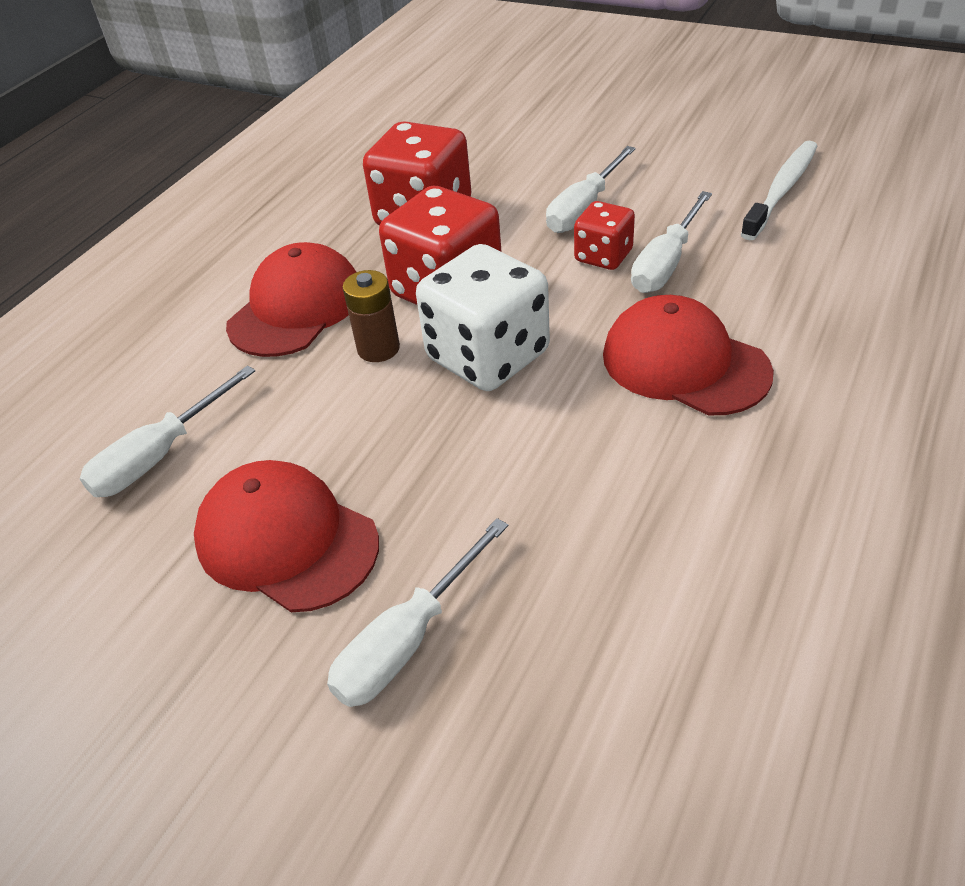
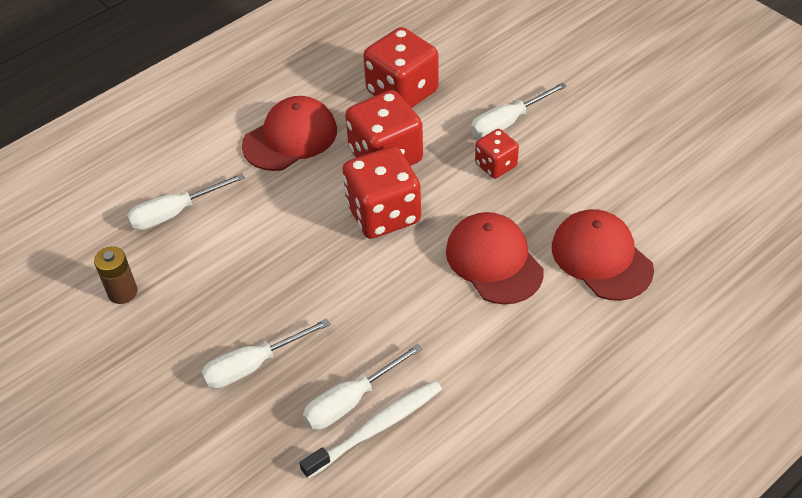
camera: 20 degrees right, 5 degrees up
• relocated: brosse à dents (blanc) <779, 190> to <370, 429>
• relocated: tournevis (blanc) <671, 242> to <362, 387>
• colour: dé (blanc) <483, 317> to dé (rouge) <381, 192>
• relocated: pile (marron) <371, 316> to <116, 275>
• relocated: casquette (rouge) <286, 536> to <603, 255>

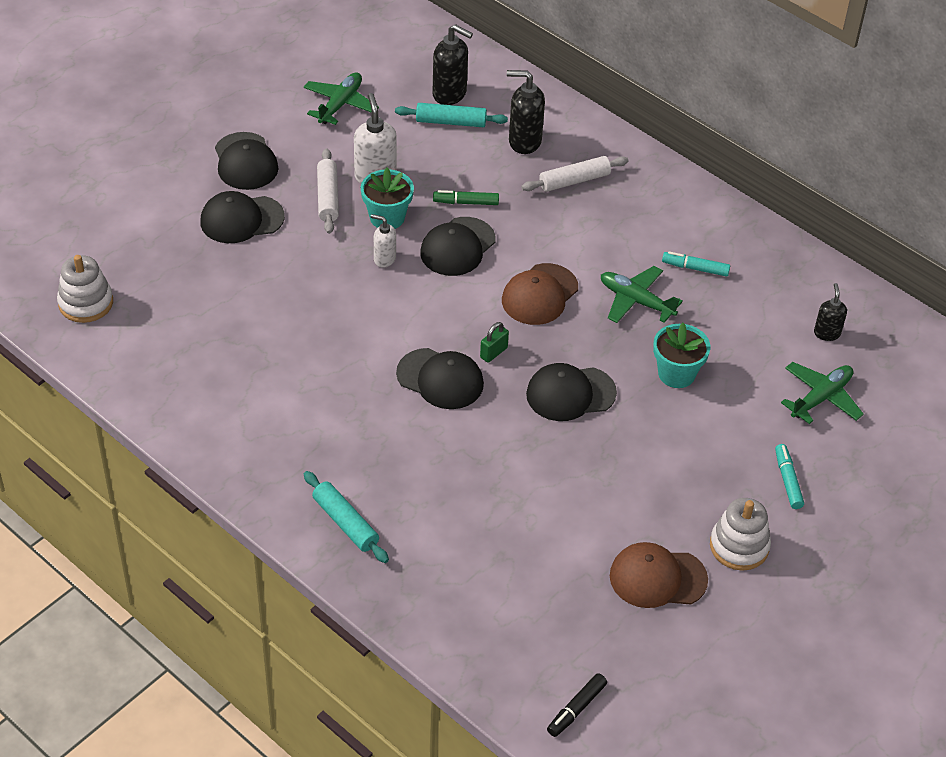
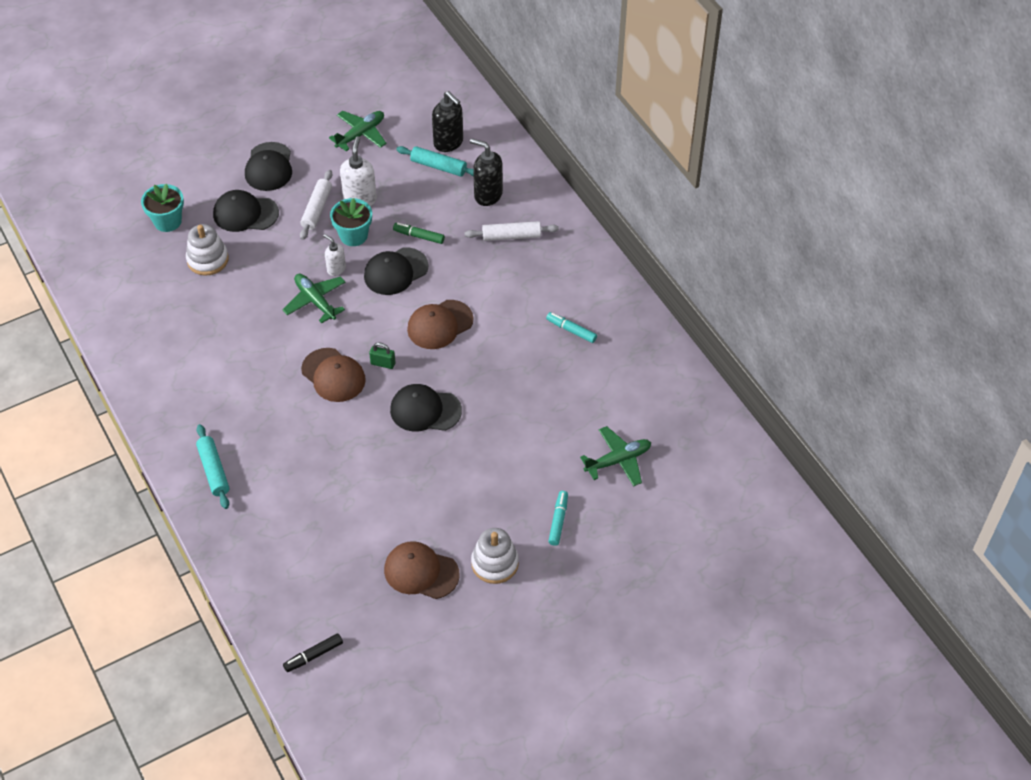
camera: 20 degrees right, 5 degrees up
• relocated: jouet à empiler (blanc) <85, 289> to <207, 250>
• relocated: avion (vert) <642, 294> to <314, 299>
• missing: distributeur de savon (noir) <830, 312>
• spun: cadenas (vert) <494, 342> = <382, 355> 45 degrees clockwise
• relocated: pot de fleurs (turquoise) <681, 355> to <162, 208>
• colour: casquette (noir) <440, 378> to casquette (marron) <333, 375>

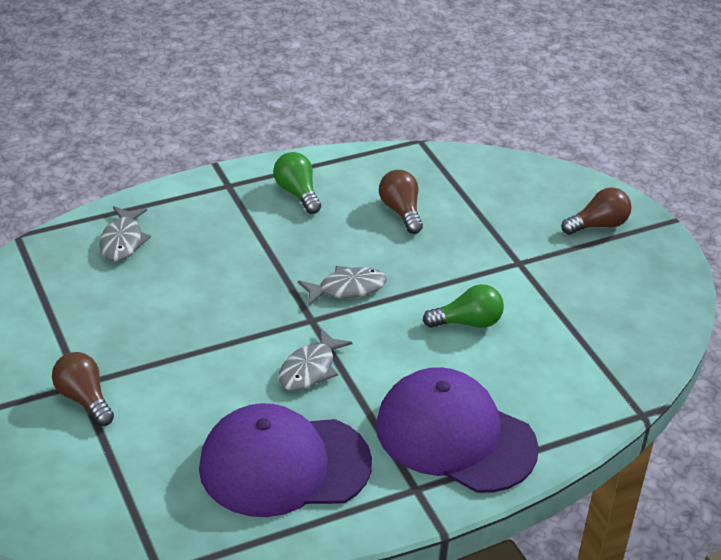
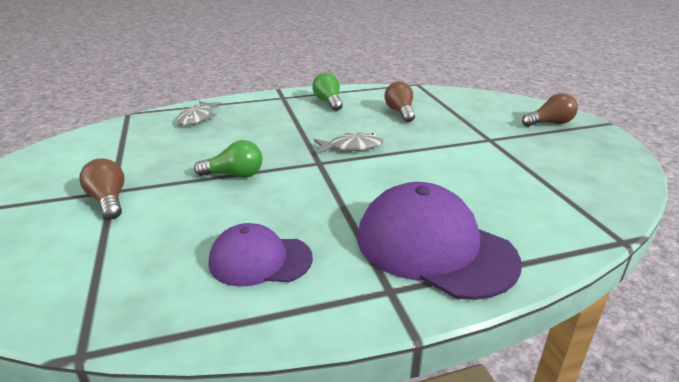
camera: 10 degrees right, 10 degrees down
• relocated: ampoule (vert) <463, 306> to <228, 159>
• missing: poisson (gris) <316, 359>
• size: casquette (violet) <285, 460> = <261, 255> x0.60

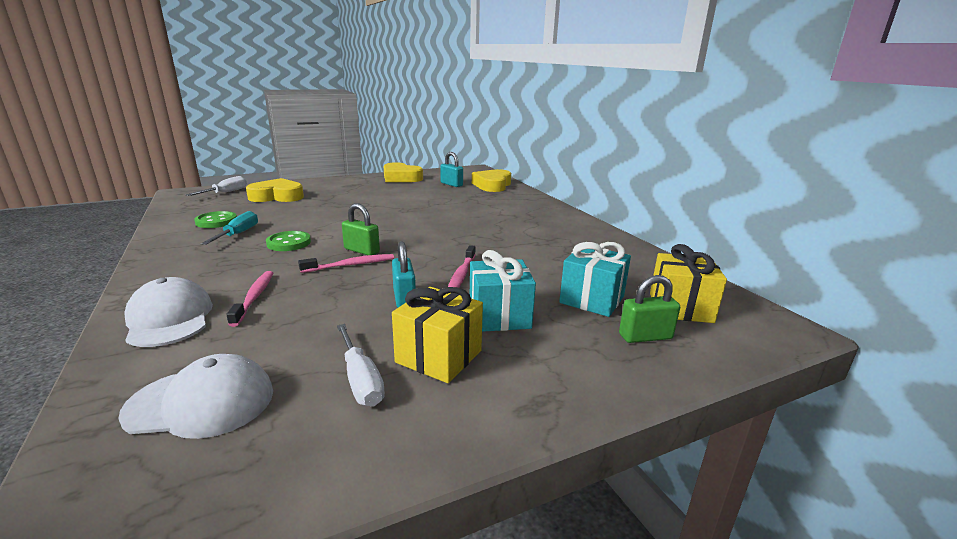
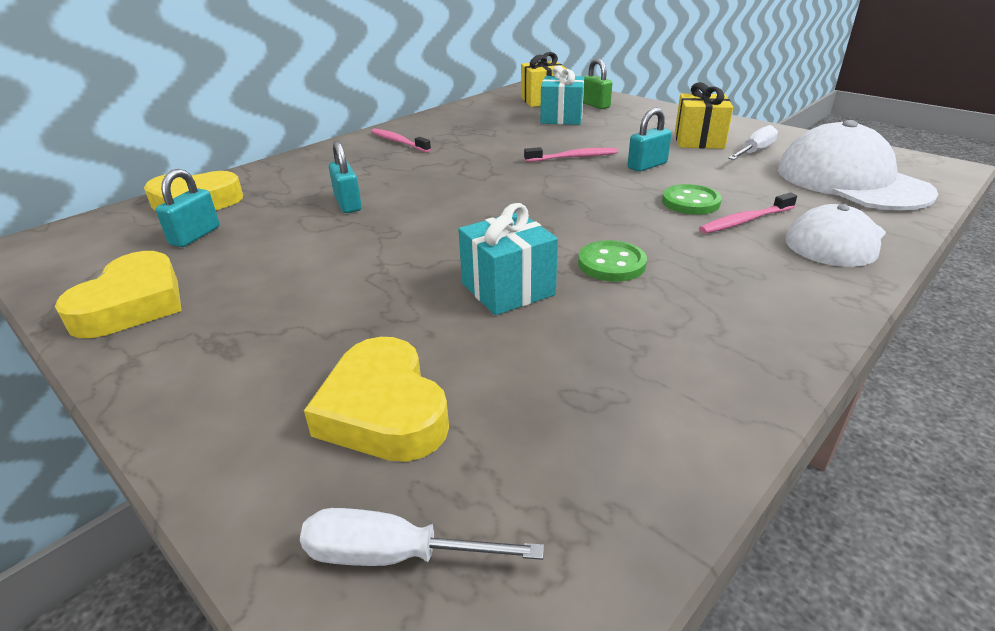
camera: 110 degrees left, 10 degrees up
• missing: cadenas (vert) <361, 229>
• relocated: bouton (vert) <215, 219> to <692, 199>
• missing: tournevis (turquoise) <229, 228>
• relocated: cadeau (turquoise) <503, 291> to <508, 259>
• relocated: brosse à dents (rose) <346, 263> to <401, 140>
• size: casquette (blanc) <195, 396> = <858, 165> x1.55
• appeared: cadenas (turquoise) <345, 177>

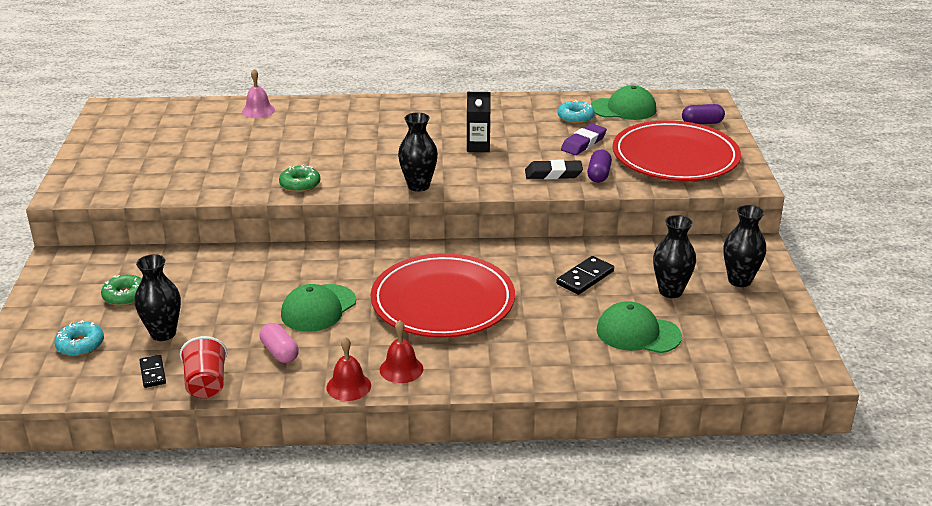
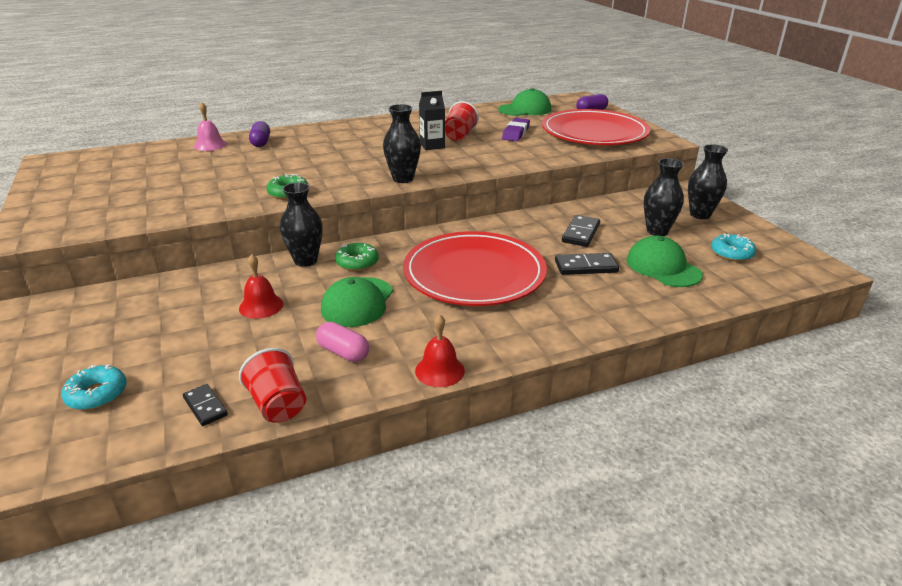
camera: 20 degrees left, 0 degrees up
• relocated: beignet (turquoise) <576, 112> to <733, 247>
• relocated: gélule (violet) <599, 166> to <259, 134>
• missing: gomme (noir) <554, 169>
• relocated: vase (noir) <157, 297> to <301, 224>
• relocated: beignet (vert) <121, 290> to <357, 257>
• spun: casquette (vert) <639, 327> = <664, 261> 60 degrees clockwise
• relocated: cloche (rouge) <401, 351> to <261, 286>
• appeared: gobelet (rouge) <462, 121>
• appeared: domino (noir) <587, 264>

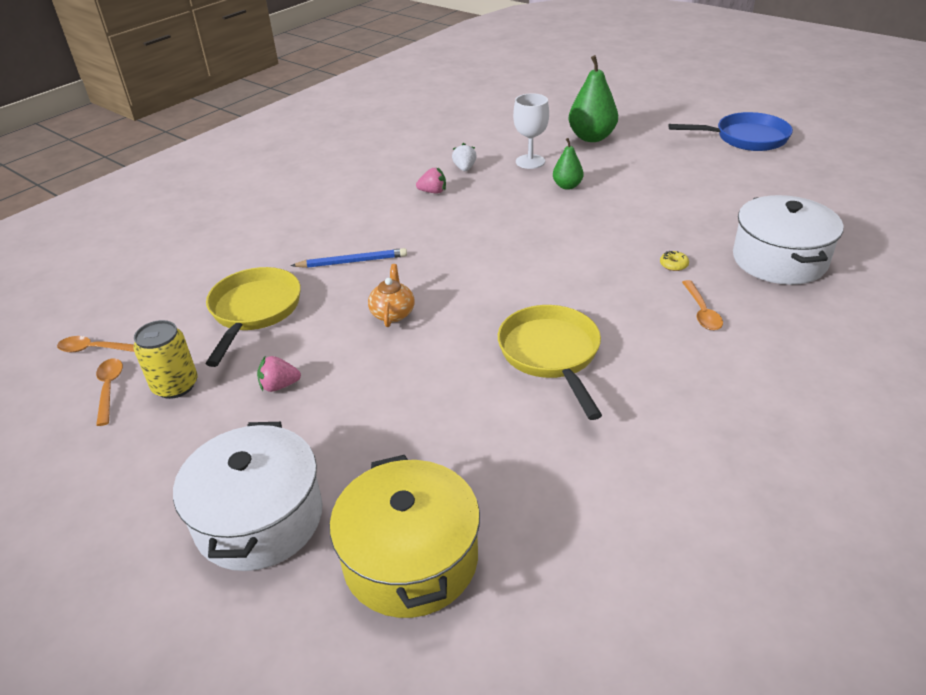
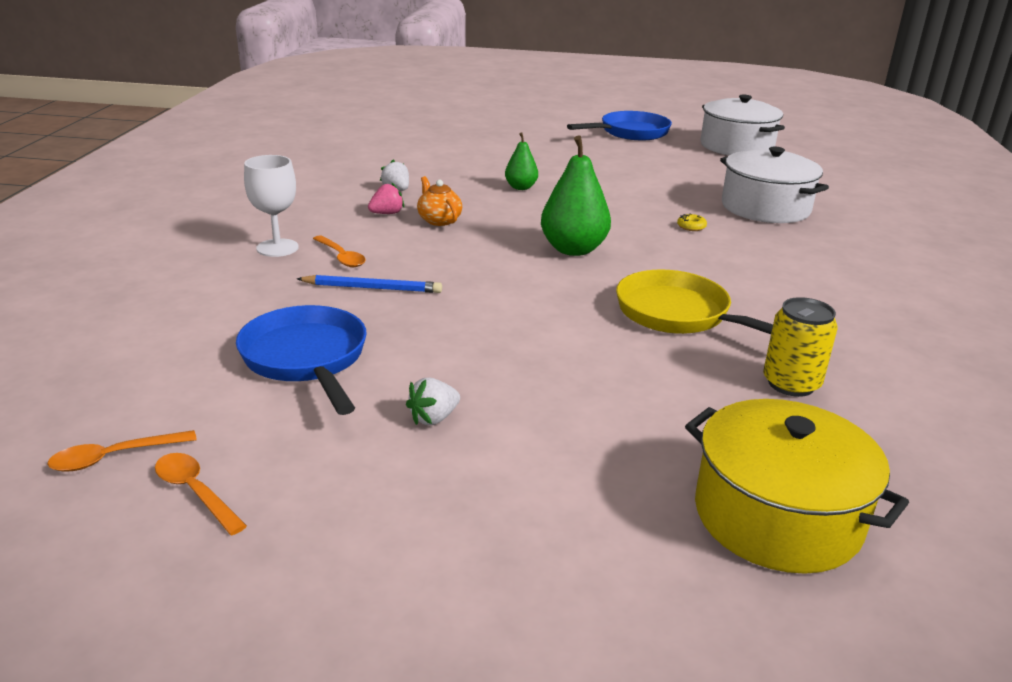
camera: 35 degrees left, 10 degrees down
• relocated: poire (vert) <593, 98> to <576, 195>
• relocated: verre à pied (blanc) <531, 131> to <271, 206>
• spun: crayon (bleu) <349, 258> = <369, 284> 45 degrees clockwise
• relocated: théière (orange) <391, 295> to <439, 201>
• colour: poêle (jaune) <253, 317> to poêle (bleu) <301, 360>
• relocated: cuillère (orange) <702, 305> to <339, 251>
• relocated: canette (jaune) <165, 359> to <800, 347>
• colour: fraise (rose) <279, 374> to fraise (blanc) <433, 401>
• relocated: marmite (blanc) <248, 496> to <742, 125>

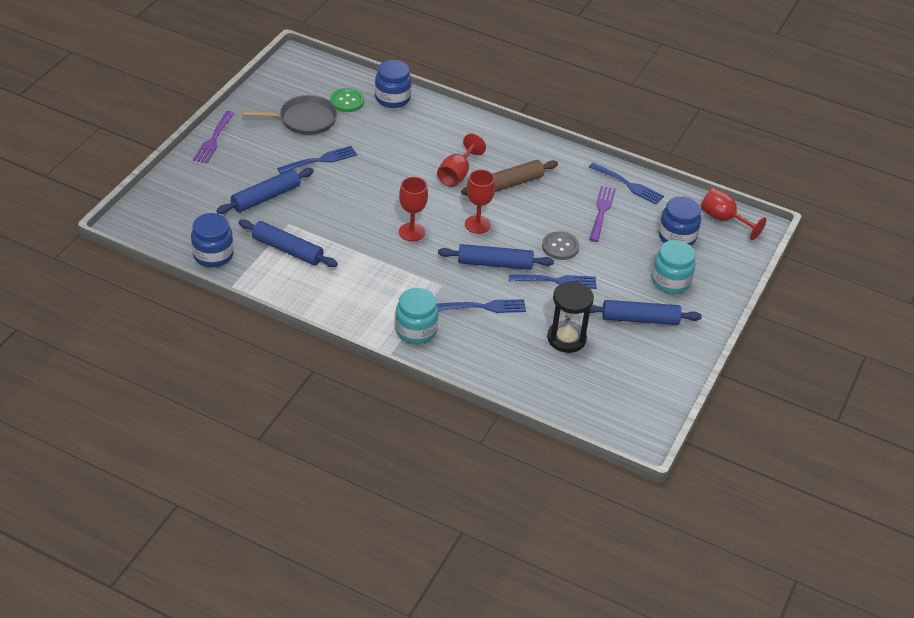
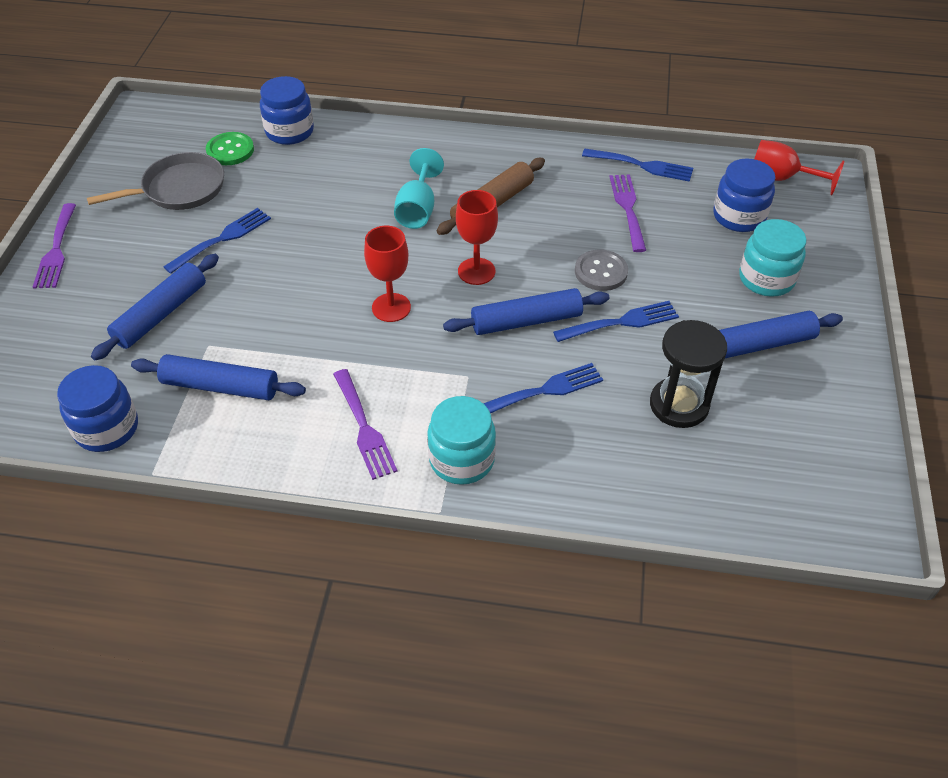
camera: 15 degrees left, 5 degrees up
• colour: verre à pied (rouge) <461, 160> to verre à pied (turquoise) <419, 188>
• appeared: fourchette (violet) <365, 424>

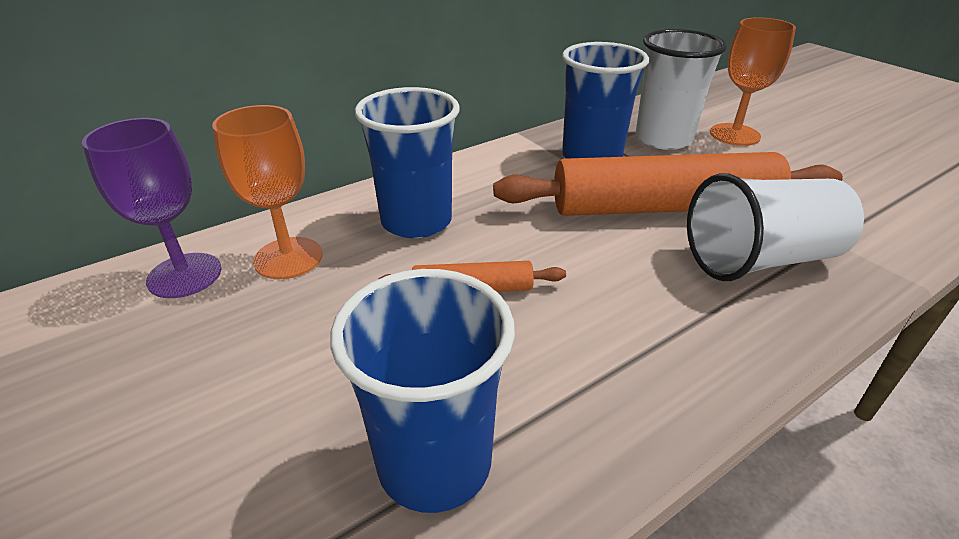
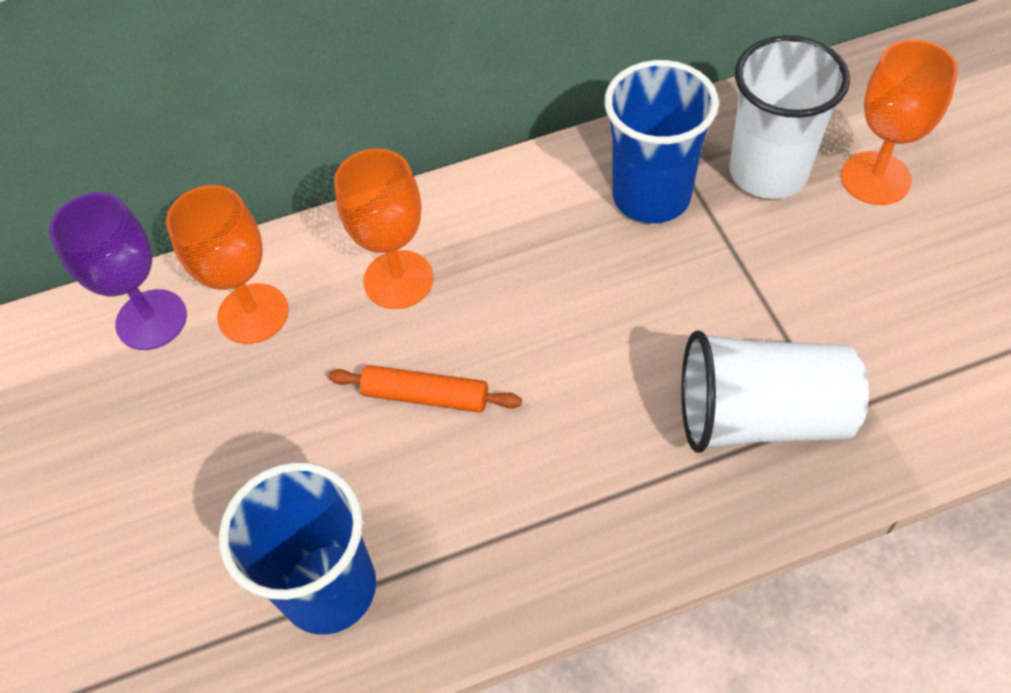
camera: 20 degrees right, 20 degrees up
• exchanged: gobelet (bleu) <407, 162> to verre à pied (orange) <383, 229>
• missing: rouleau à pâtisserie (orange) <668, 184>

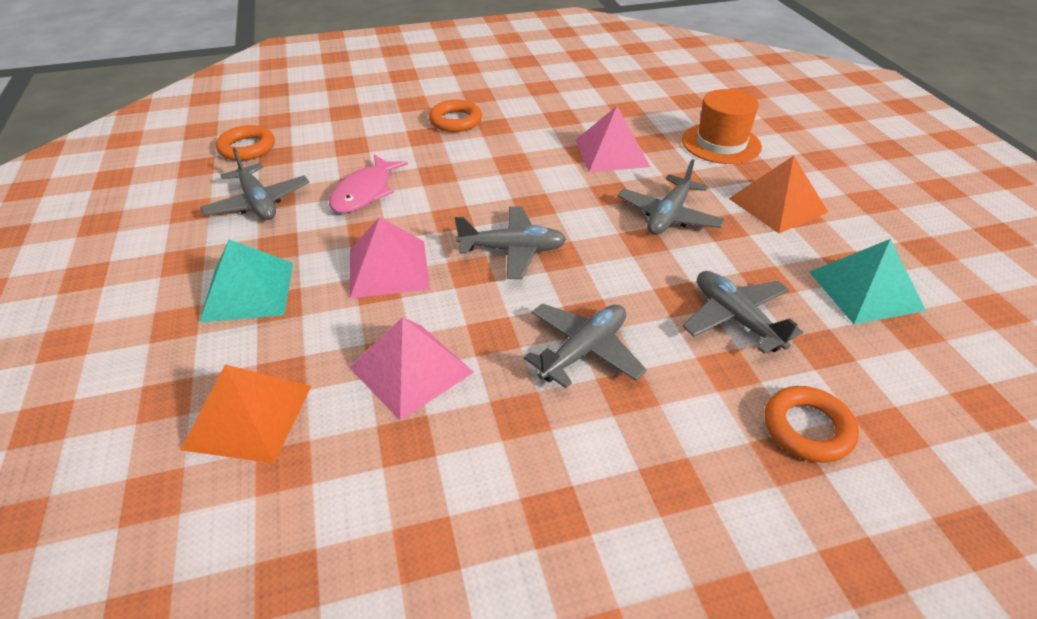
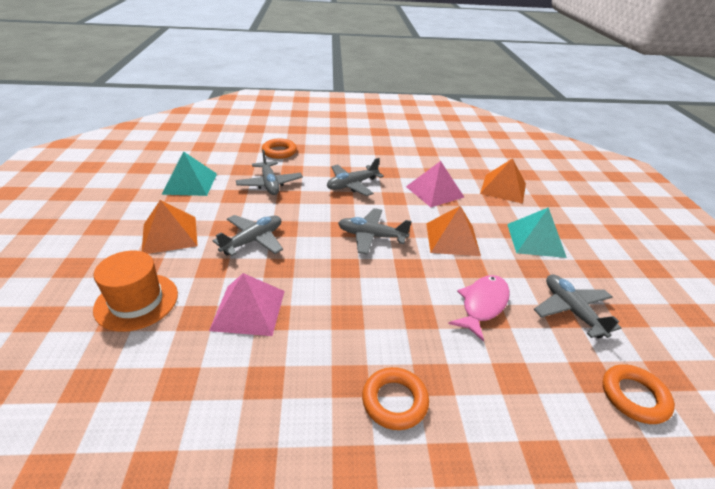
camera: 170 degrees left, 5 degrees down
• colour: pyramide (rose) <390, 257> to pyramide (orange) <453, 231>

